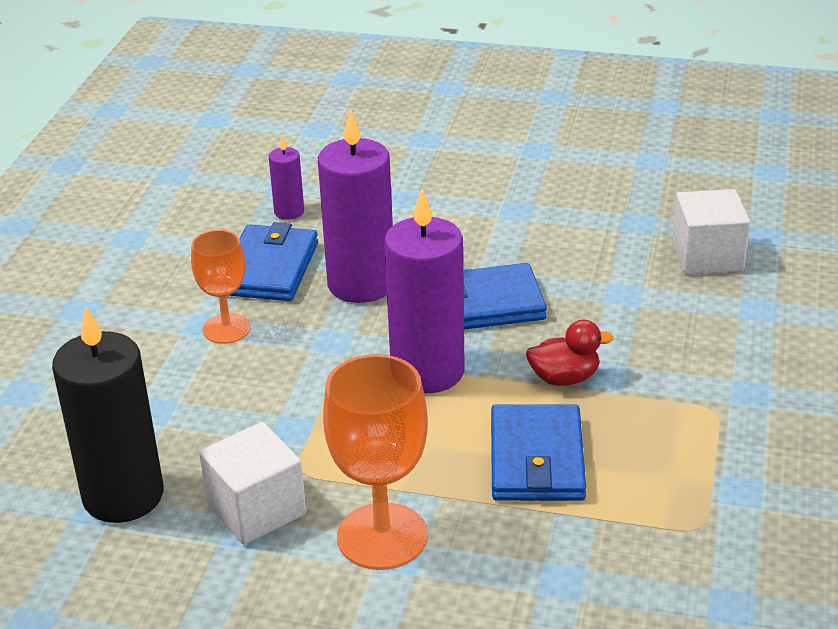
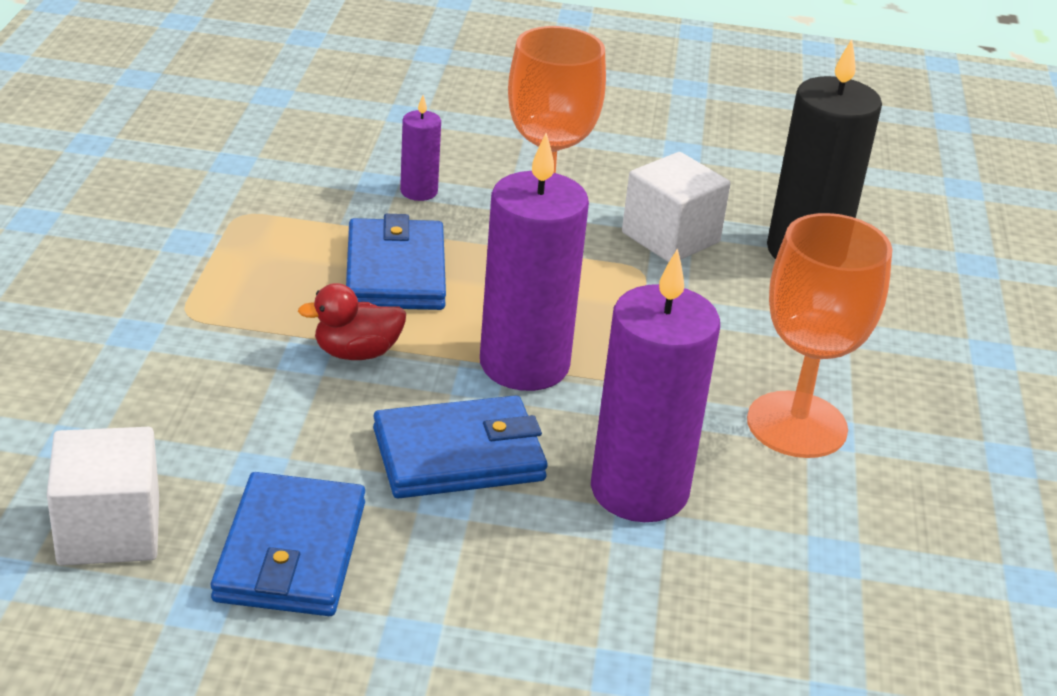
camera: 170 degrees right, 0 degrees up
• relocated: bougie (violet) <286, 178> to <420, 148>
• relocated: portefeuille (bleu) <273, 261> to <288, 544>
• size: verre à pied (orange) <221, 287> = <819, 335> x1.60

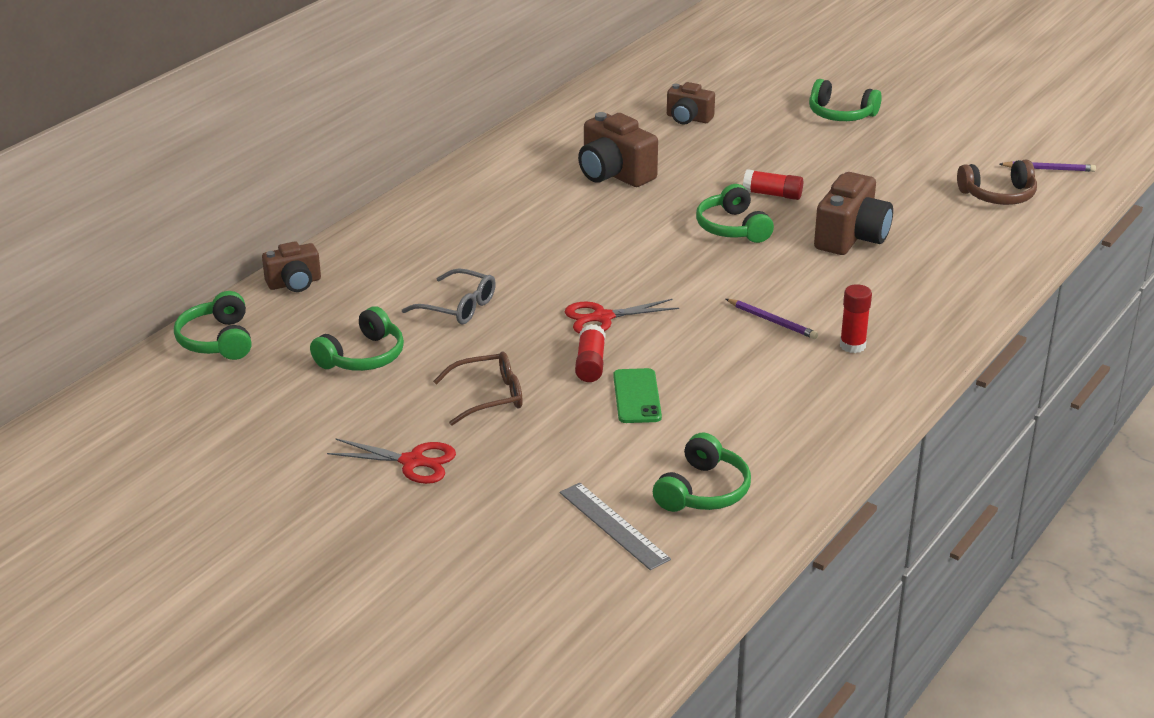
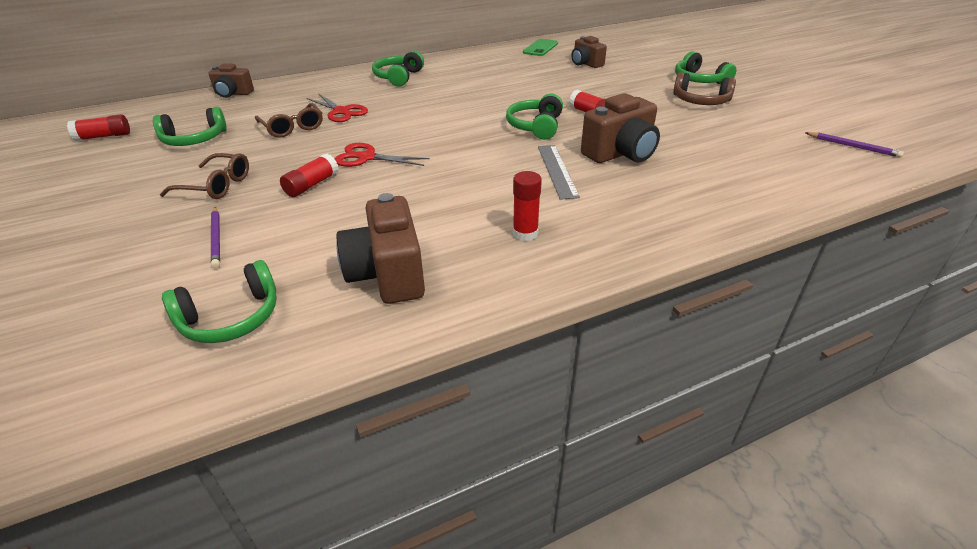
camera: 30 degrees right, 5 degrees up
• relocated: appareil photo (marron) <618, 149> to <380, 248>
• relocated: casque audio (marron) <997, 182> to <704, 88>
• colour: lunettes (gris) <449, 296> to lunettes (marron) <289, 120>
• relocated: casque audio (vert) <213, 325> to <398, 69>
• relocated: crayon (violet) <772, 319> to <215, 237>
• relocated: téléphone (vert) <637, 395> to <540, 47>
• relocated: ciseaux (rouge) <391, 461> to <337, 107>
• relocated: règle (gris) <615, 526> to <559, 172>
• appeared: bâton de colle (rouge) <98, 127>

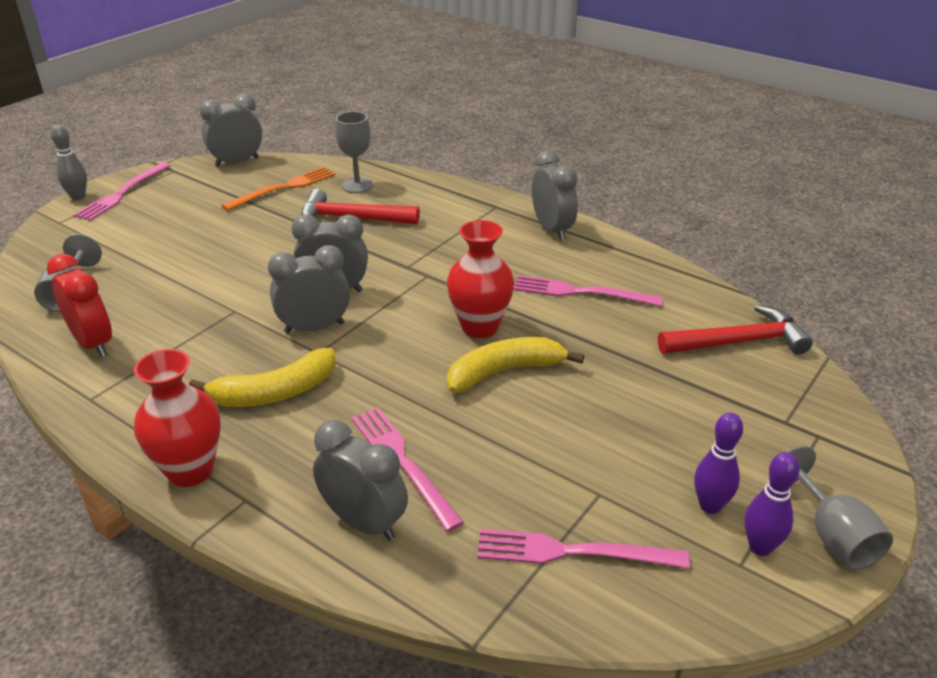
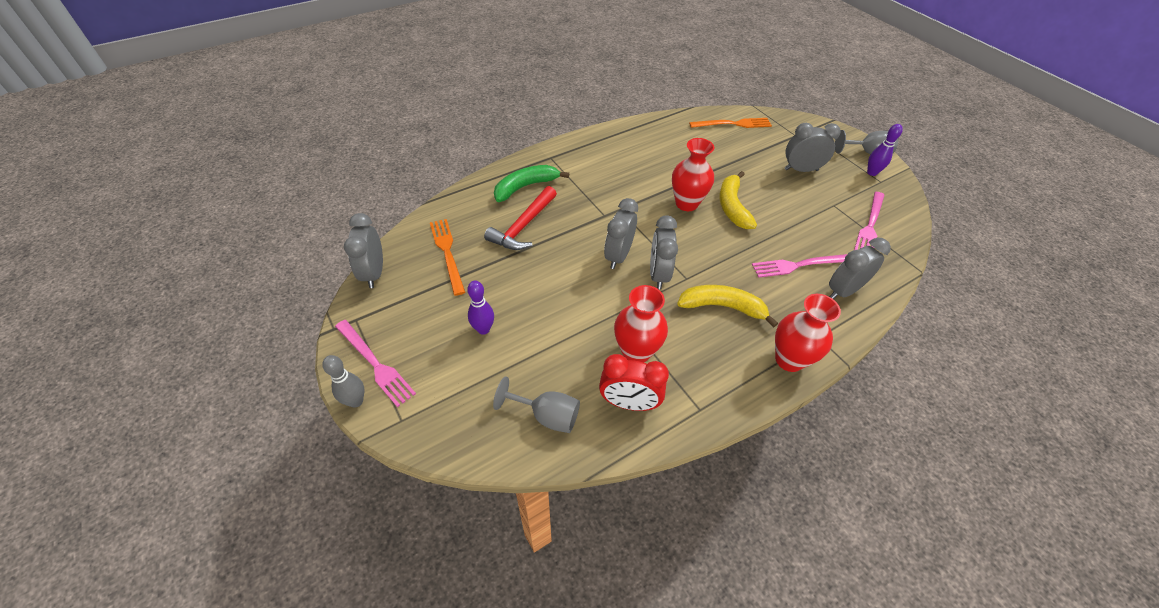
camera: 70 degrees left, 15 degrees up
• missing: verre à pied (gris) <354, 152>
• relocated: réveil (gris) <555, 196> to <813, 147>
• spun: réveil (rouge) <79, 305> = <634, 382> 150 degrees counterclockwise
• missing: fourchette (rose) <588, 290>
• exchanged: marteau (rouge) <735, 330> to fourchette (orange) <730, 123>
• spun: banane (jaune) <262, 377> = <727, 306> 75 degrees counterclockwise
• relocated: quille (violet) <718, 463> to <480, 308>
• appeared: banane (vert) <531, 183>
• appeared: vase (rouge) <641, 323>

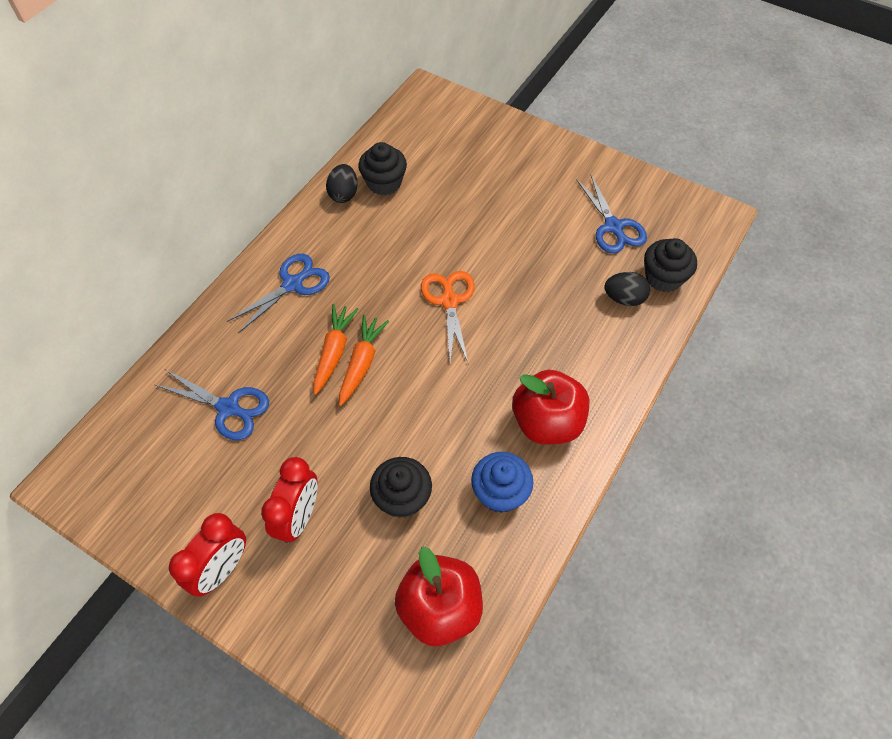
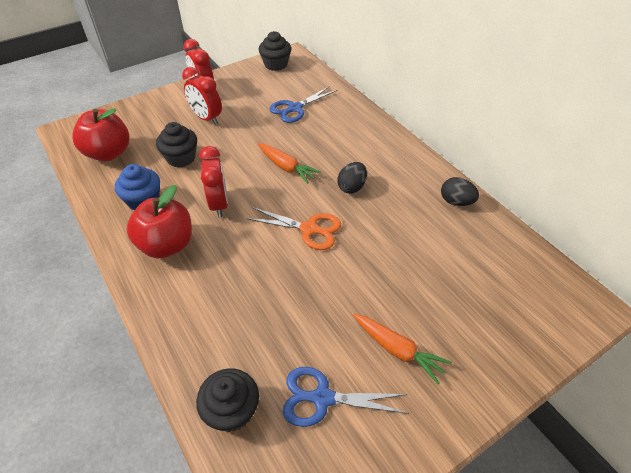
camera: 115 degrees right, 10 degrees down
• relocated: muffin (noir) <382, 168> to <275, 51>
• missing: ciseaux (bleu) <278, 293>
• relocated: œuf (noir) <627, 289> to <352, 178>
• relocated: carotte (orange) <336, 349> to <402, 349>
• appeared: réveil (rouge) <213, 182>

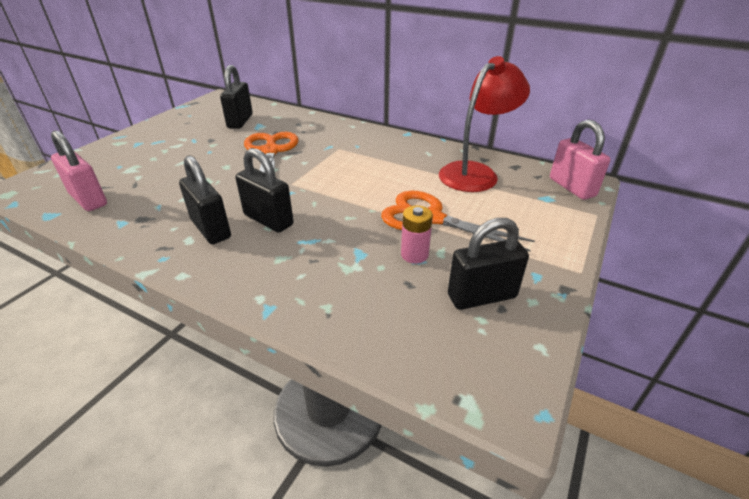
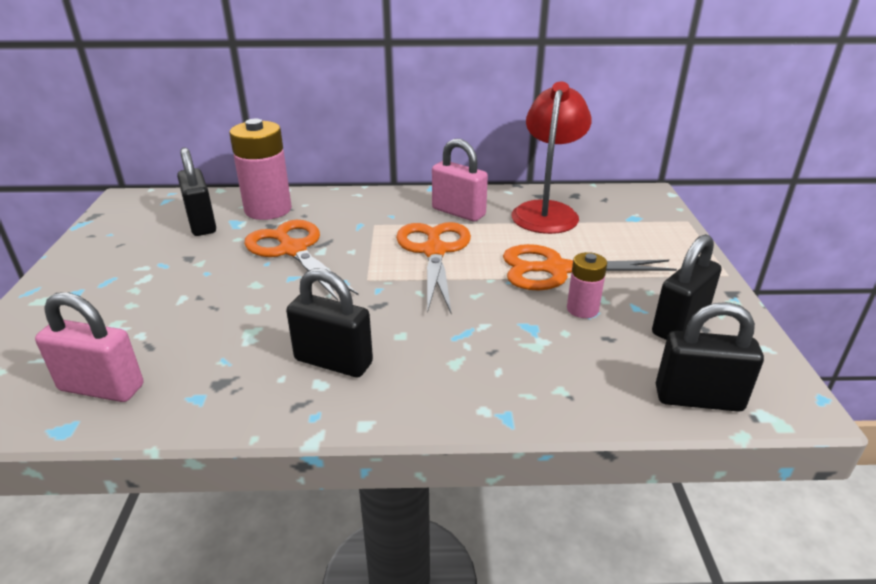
camera: 30 degrees left, 5 degrees down
• relocated: cadenas (rose) <580, 160> to <460, 180>
• relocated: cadenas (noir) <265, 190> to <710, 357>
• appeared: pile (rose) <260, 169>
• appeared: ciseaux (orange) <433, 267>

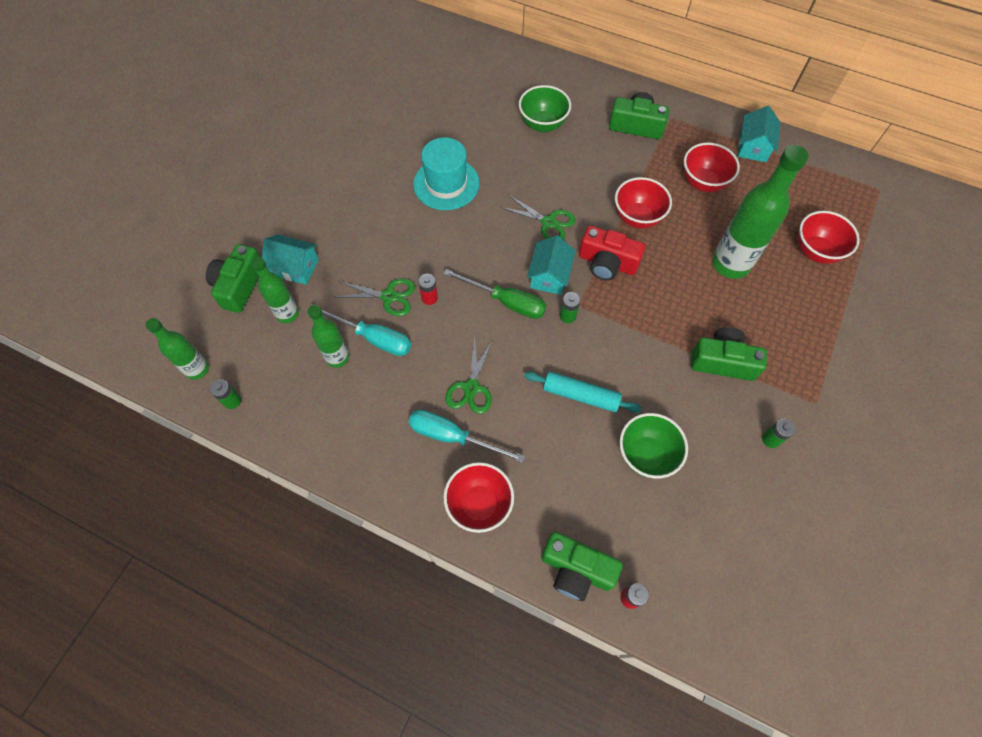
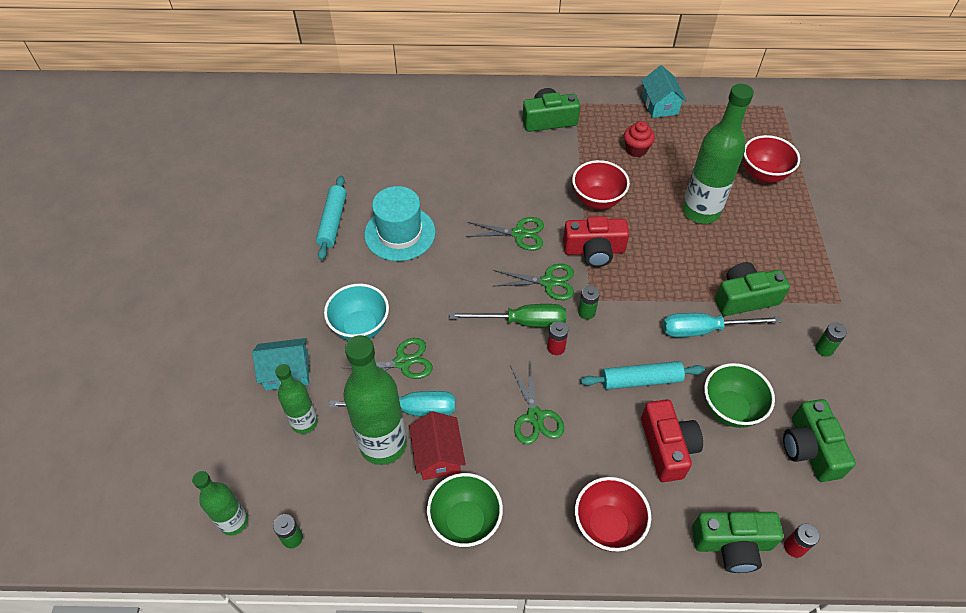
camera: 25 degrees left, 10 degrees down
• relocated: bol (vert) <545, 108> to <465, 510>
• exchanged: bol (rouge) <712, 167> to muffin (rouge) <639, 139>
• exchanged: maison (turquoise) <551, 265> to ciseaux (vert) <533, 282>
• relocated: appareil photo (vert) <233, 278> to <819, 440>
• relocated: pile (rouge) <428, 289> to <557, 338>
• size: bouteille (vert) <328, 336> = <375, 400> x1.74
• relocated: tournevis (turquoise) <466, 436> to <722, 325>
• appeared: rouleau à pâtisserie (turquoise) <331, 218>
• appeared: bol (turquoise) <356, 312>
• appeared: appareil photo (rouge) <672, 440>
• appeared: maison (rouge) <437, 445>

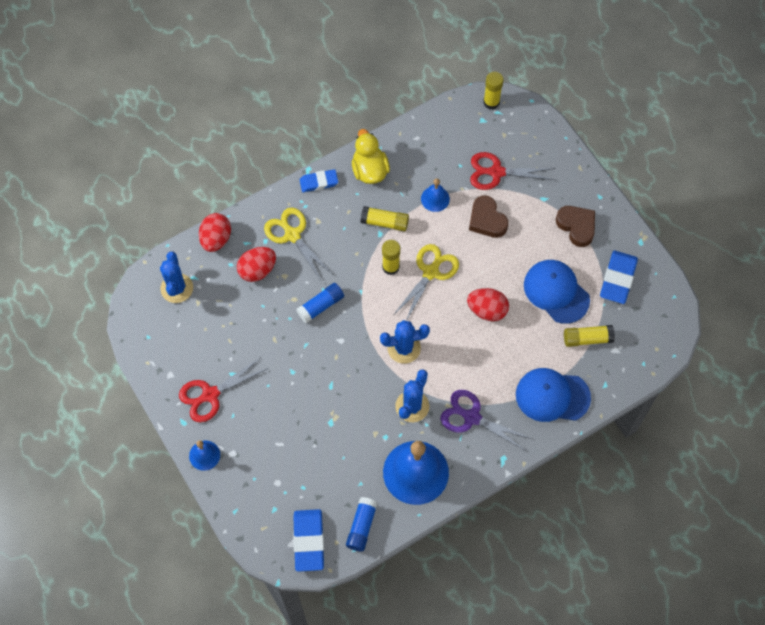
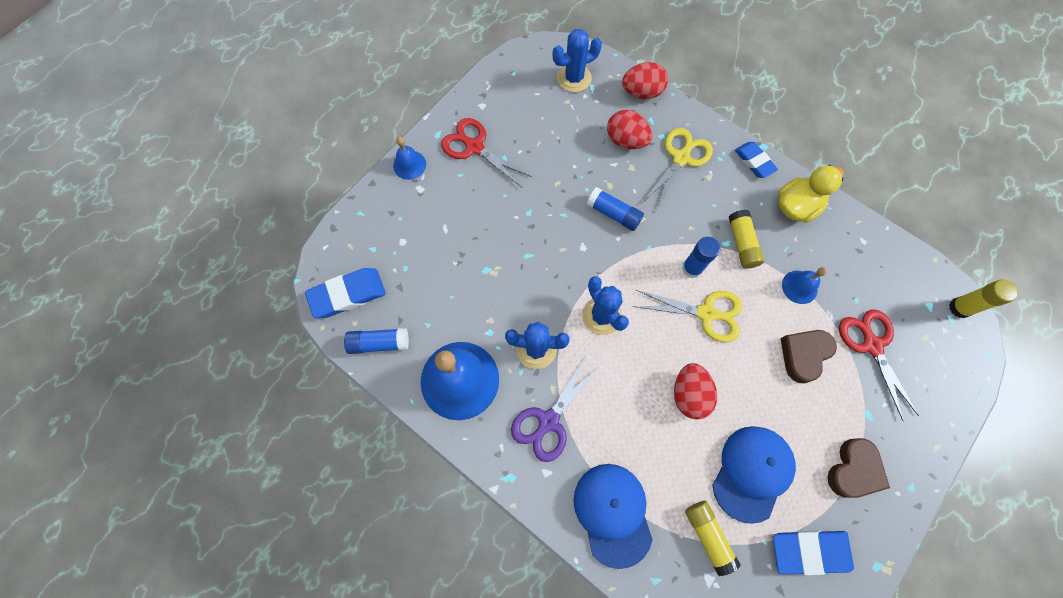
camera: 70 degrees right, 5 degrees up
• colour: bâton de colle (jaune) <391, 257> to bâton de colle (bleu) <701, 257>
• spun: ciseaux (violet) <486, 420> = <556, 408> 150 degrees counterclockwise

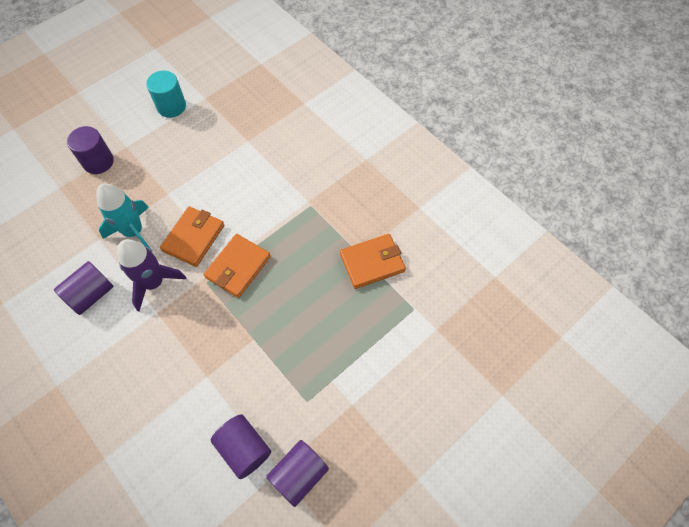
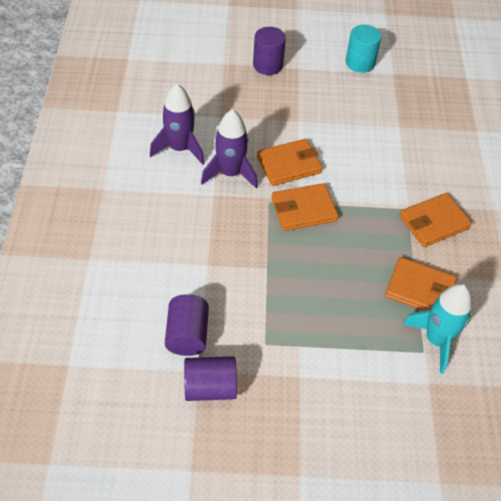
camera: 40 degrees right, 10 degrees down
• relocated: fusée (turquoise) <123, 216> to <437, 329>
• exchanged: cylindre (violet) <84, 288> to fusée (violet) <177, 124>
• appeared: portefeuille (orange) <435, 220>

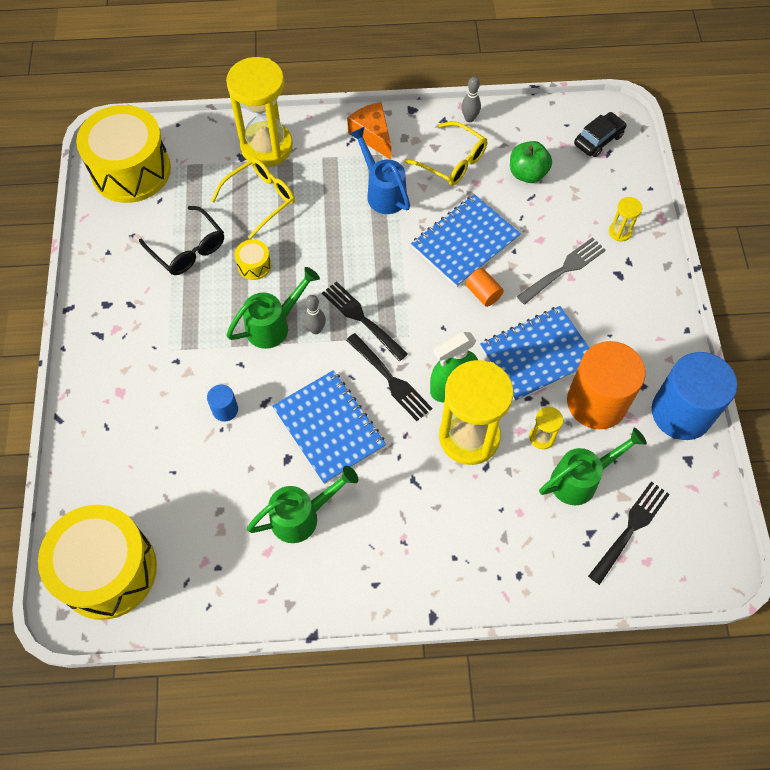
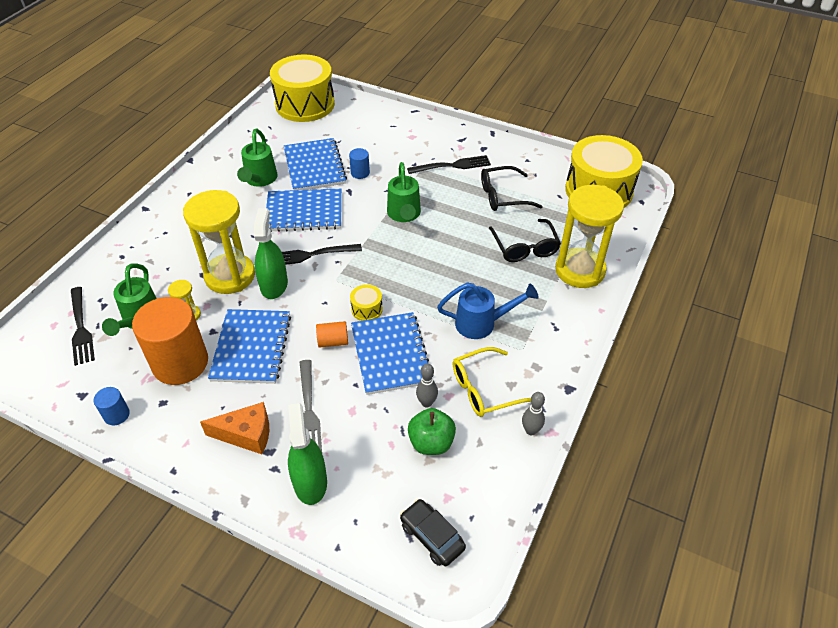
camera: 120 degrees right, 15 degrees down
• relocated: fromage (orange) <369, 131> to <234, 428>
• spun: voiture (noir) <600, 134> = <433, 532> 150 degrees clockwise
• colour: lunettes (jaune) <253, 198> to lunettes (noir) <525, 240>
• exchanged: sablier (jaune) <625, 219> to vaporisateur (vert) <307, 454>
• relocated: tambour (jaune) <253, 259> to <366, 302>
• relocated: fourchette (noir) <365, 321> to <449, 164>
• relocated: quille (gris) <315, 314> to <427, 385>
• size: cylindre (bleu) <694, 396> = <111, 406> x0.43
• appeared: carnet (bleu) <315, 164>

